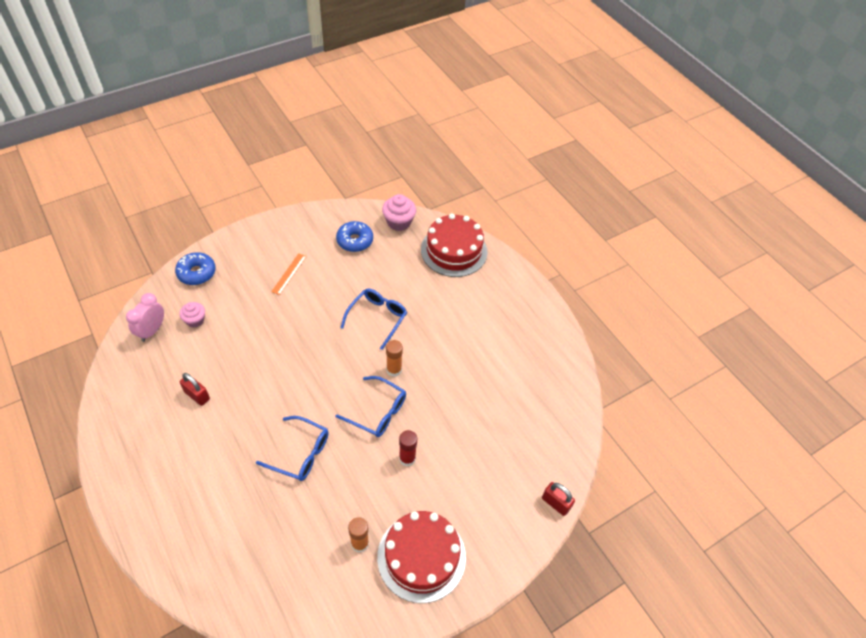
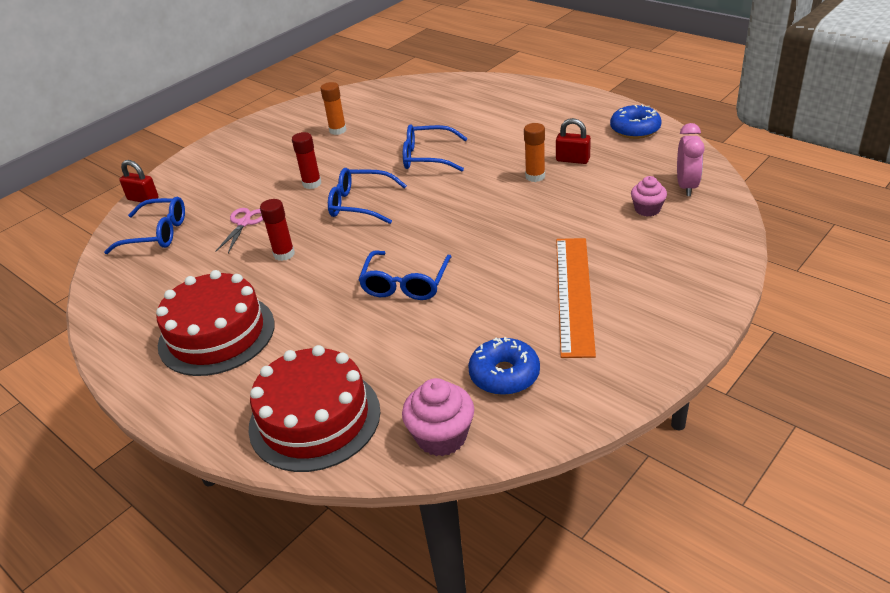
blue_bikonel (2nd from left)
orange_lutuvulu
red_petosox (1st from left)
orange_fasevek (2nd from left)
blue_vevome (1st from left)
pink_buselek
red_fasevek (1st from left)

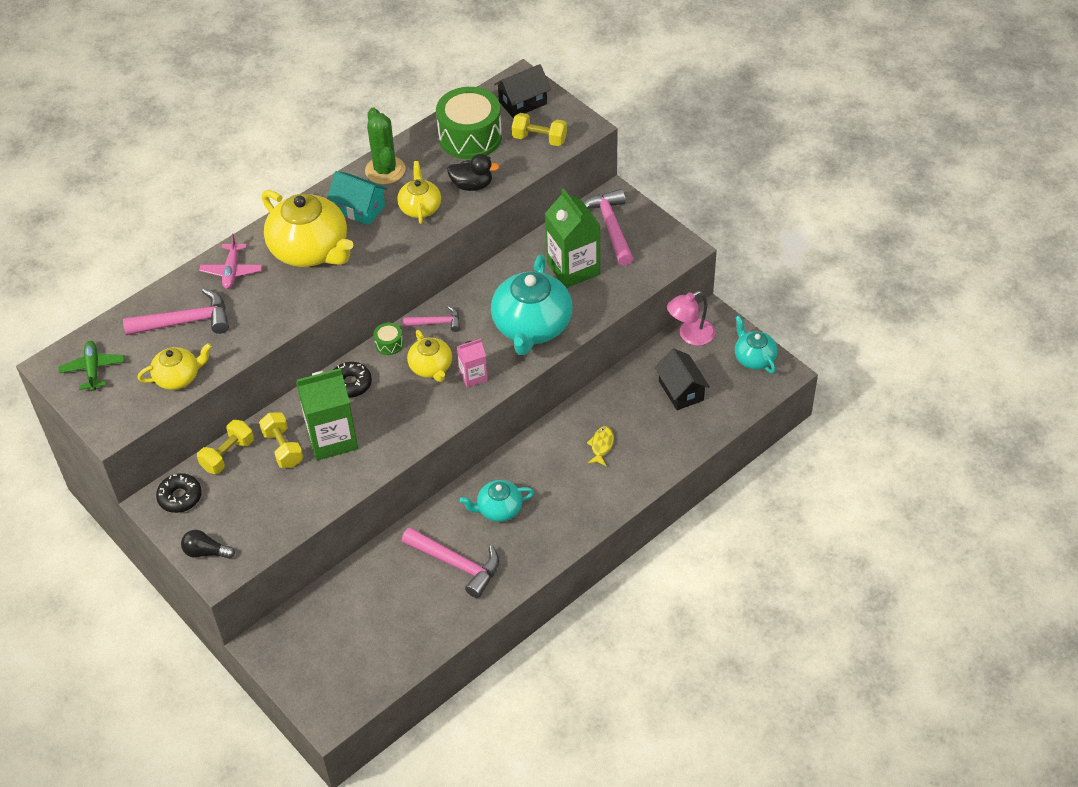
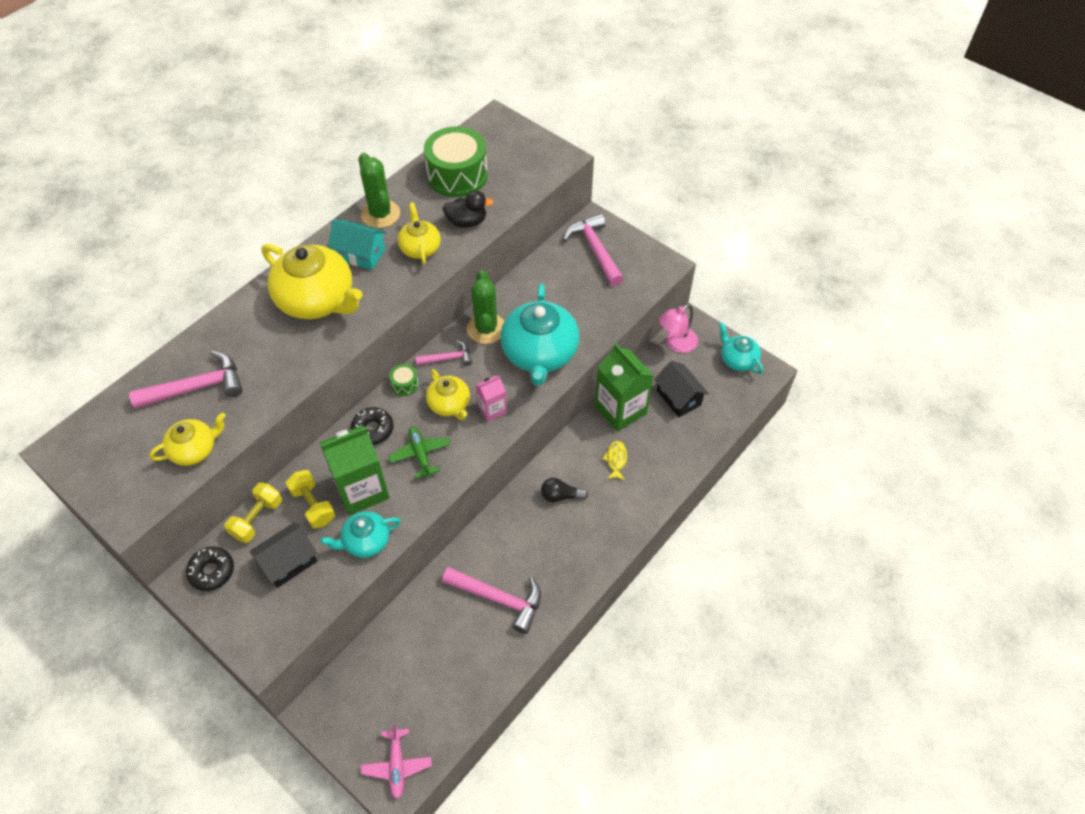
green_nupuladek
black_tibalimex
pink_nupuladek
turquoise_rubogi (1st from left)
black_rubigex (1st from left)
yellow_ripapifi (3rd from left in the first image)
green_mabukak (2nd from left)
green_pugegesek (2nd from left)

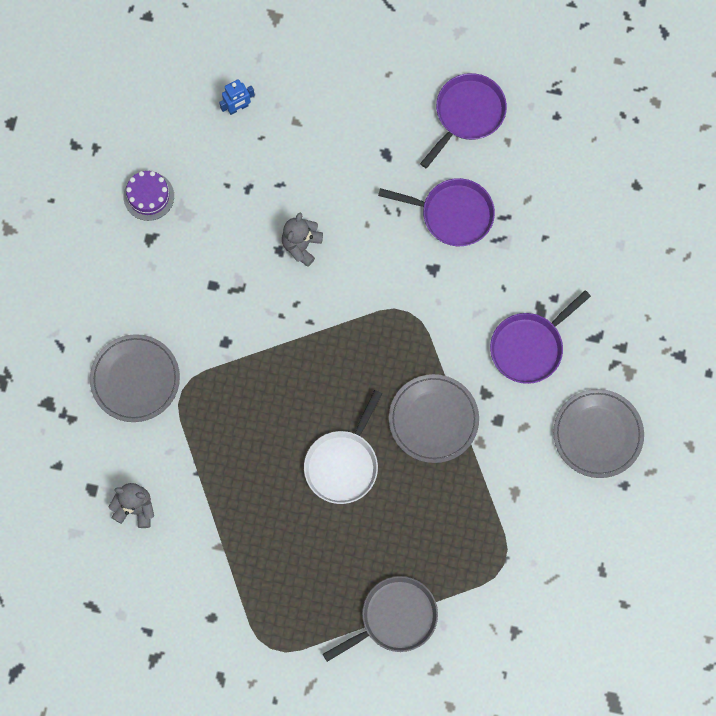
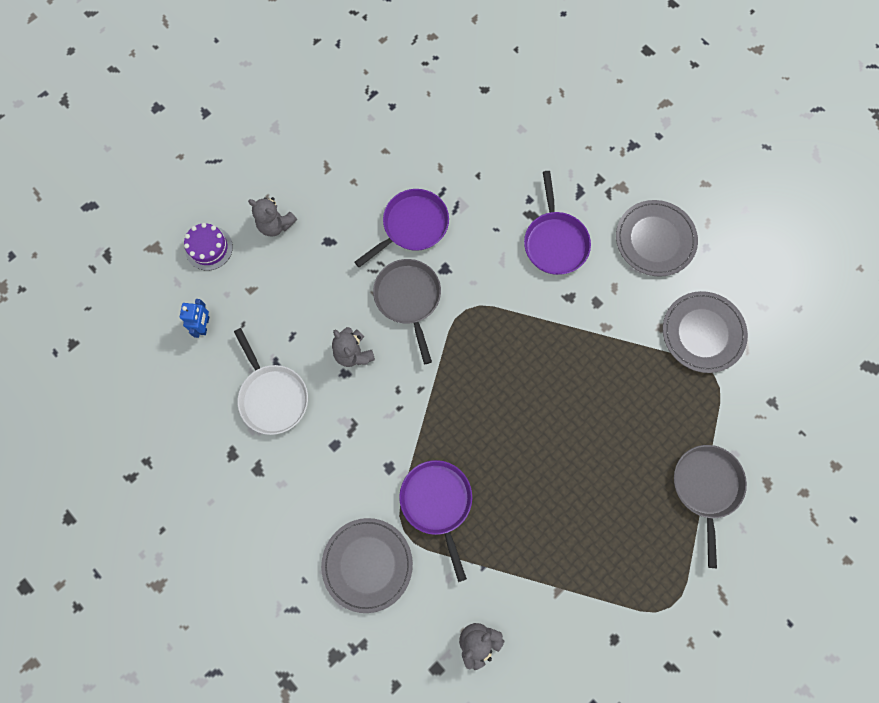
purple_petosox
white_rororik
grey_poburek (3rd from left)
purple_rororik (2nd from left)
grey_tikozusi (1st from left)
grey_rororik (1st from left)

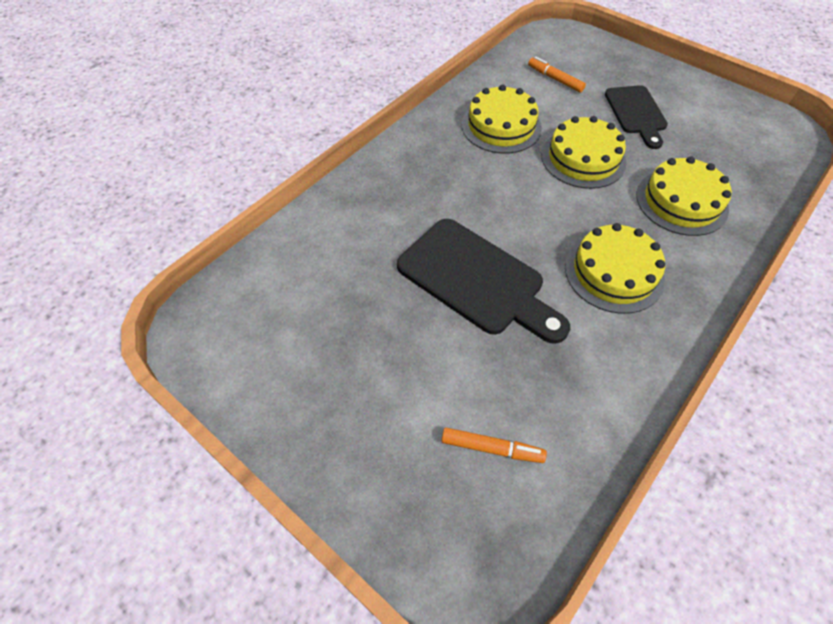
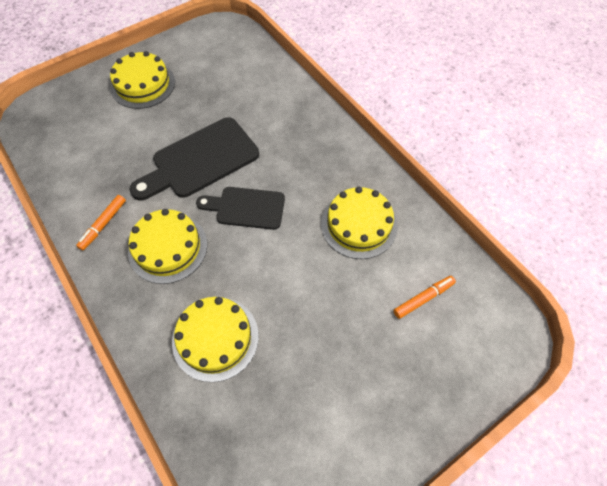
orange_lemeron (1st from left)
yellow_petosox (1st from left)
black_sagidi (2nd from left)

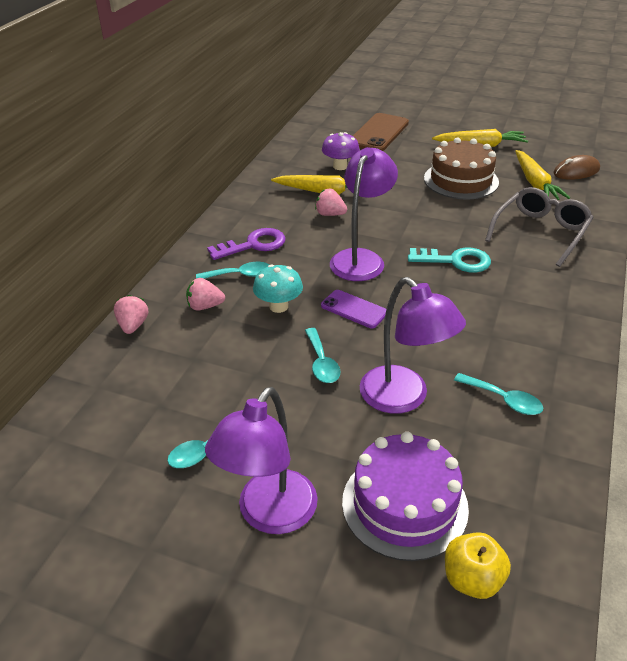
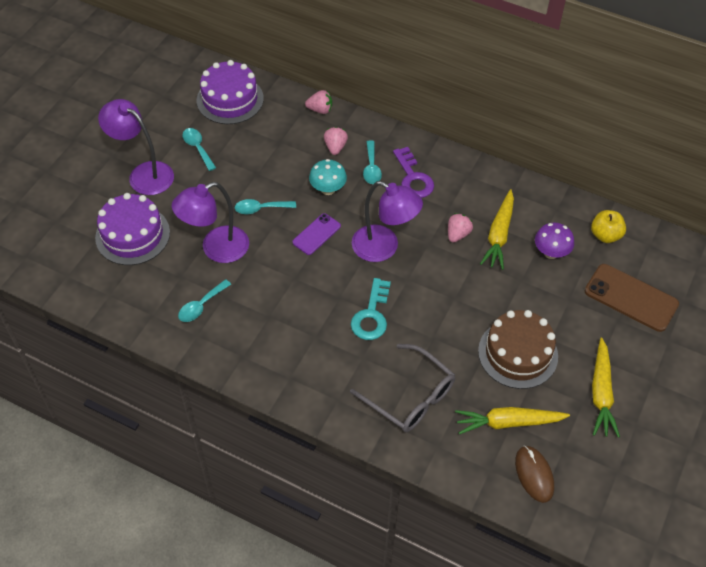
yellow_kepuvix
purple_petosox (2nd from left)

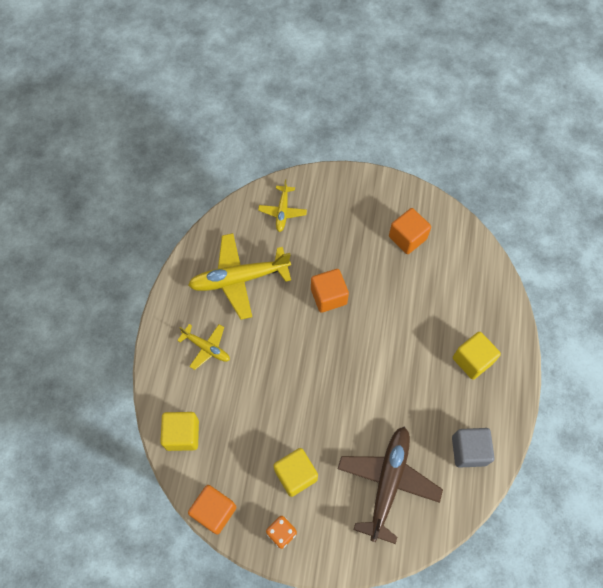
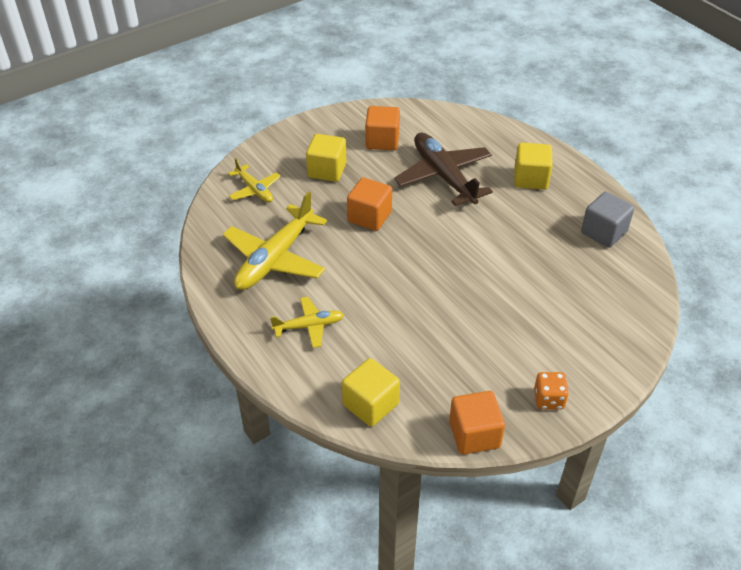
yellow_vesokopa (1st from left)
brown_nupuladek

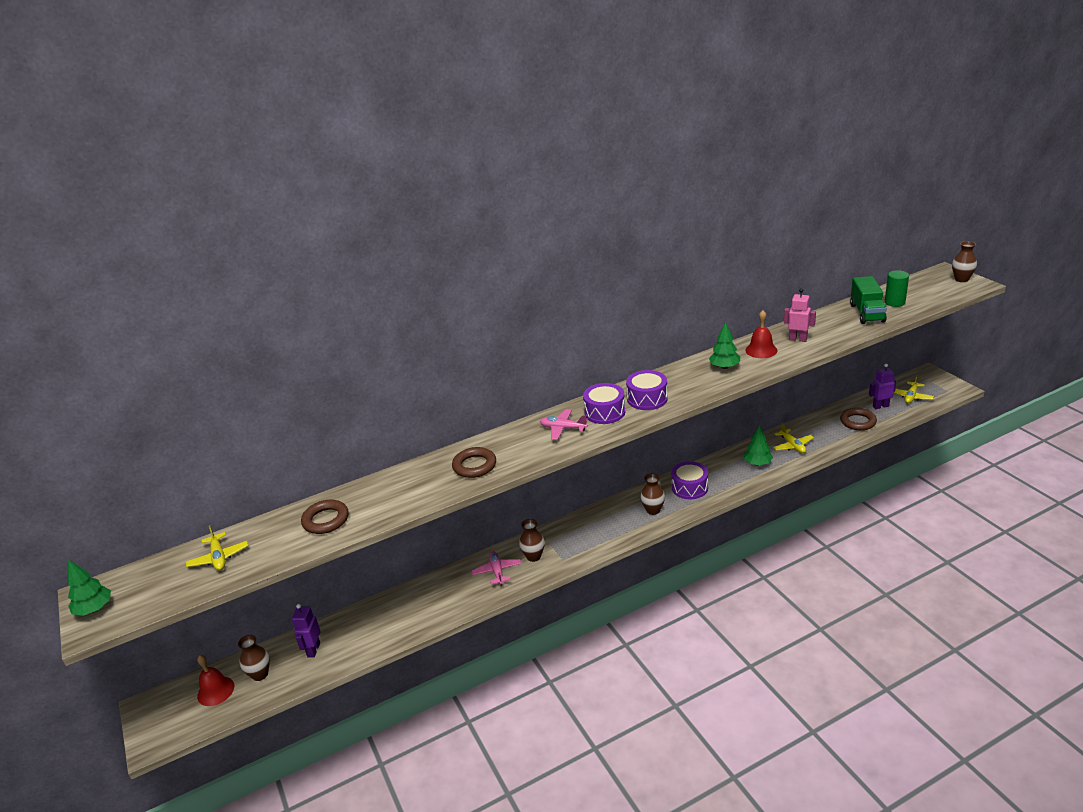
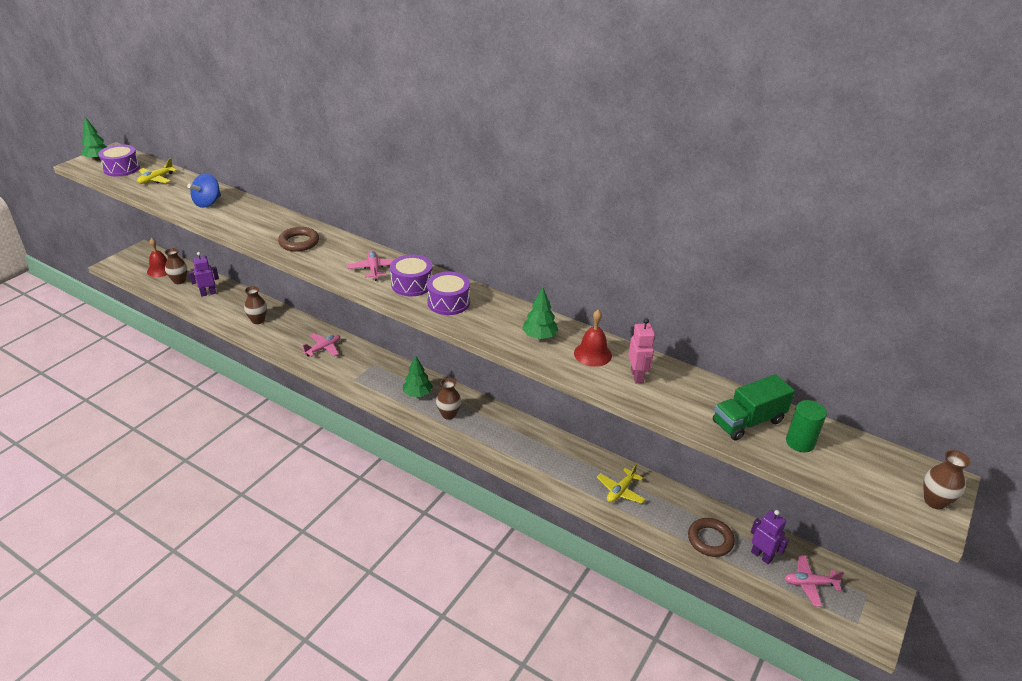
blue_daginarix
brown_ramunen (2nd from left)
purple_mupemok (1st from left)
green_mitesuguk (2nd from left)
pink_nupuladek (3rd from left)

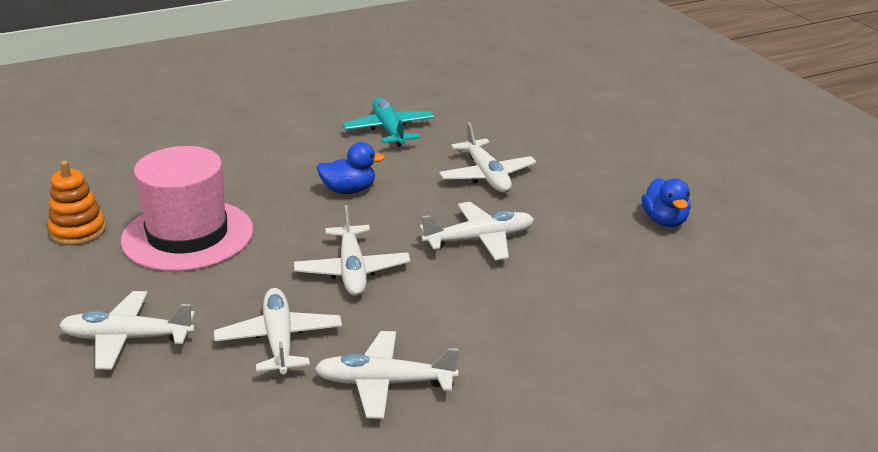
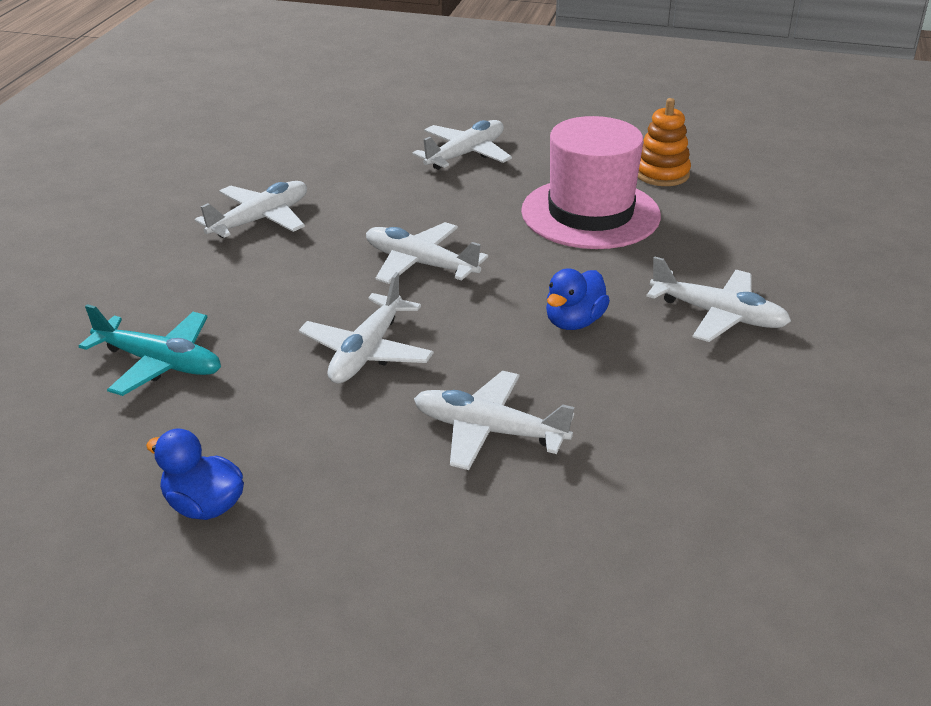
white_nupuladek (6th from left)
turquoise_nupuladek

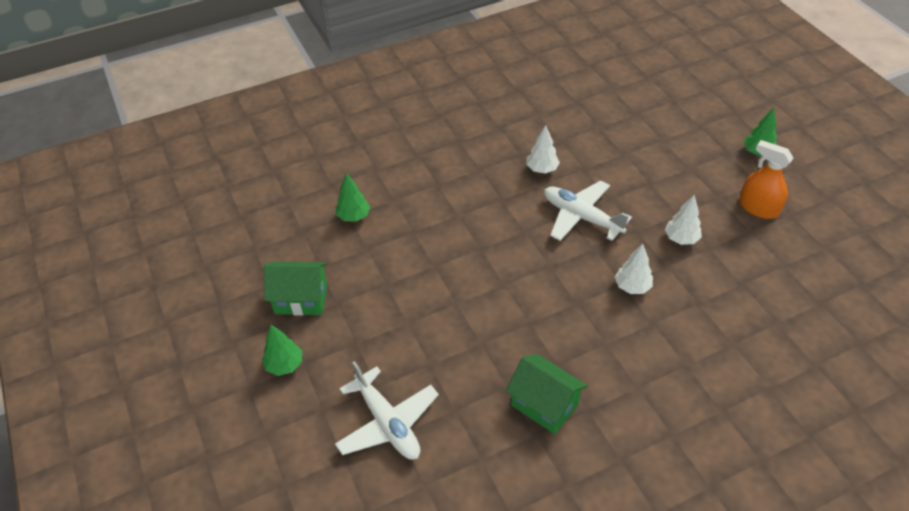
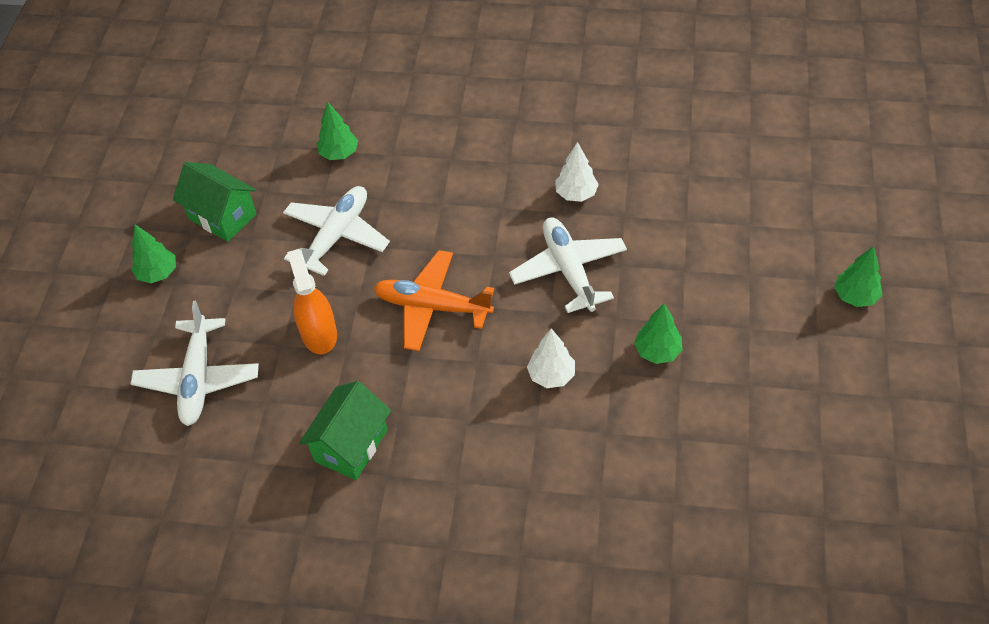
green_rubigex (2nd from left)
green_mitesuguk (3rd from left)
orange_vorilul
white_nupuladek (2nd from left)
orange_nupuladek

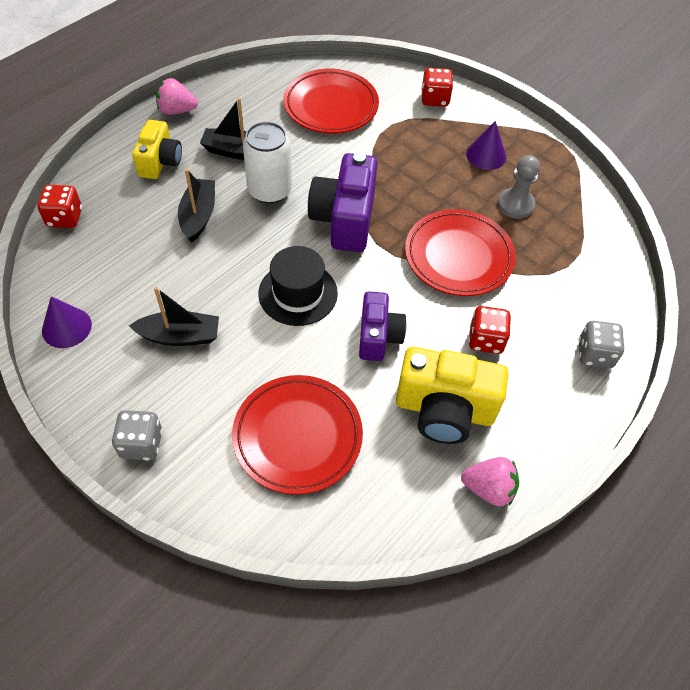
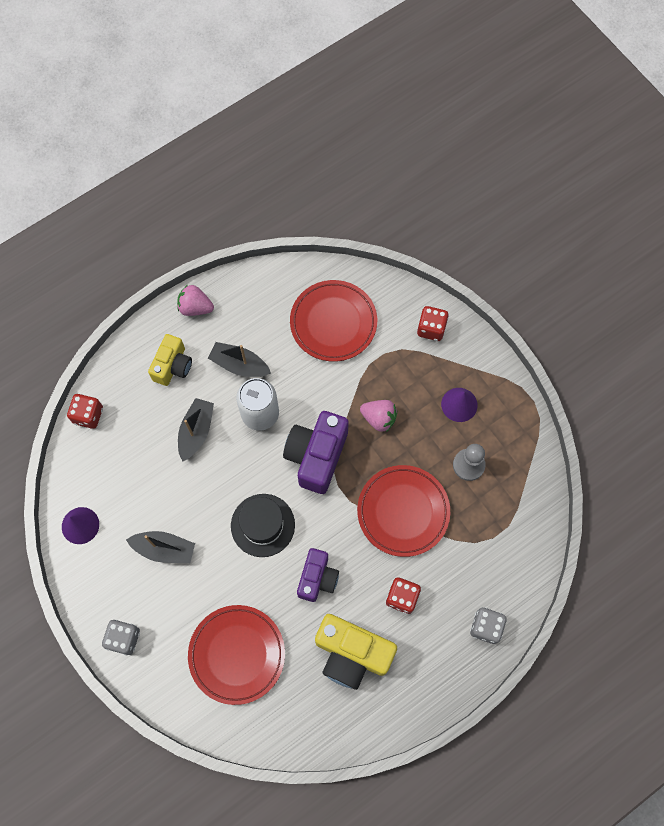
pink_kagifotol (2nd from left)

